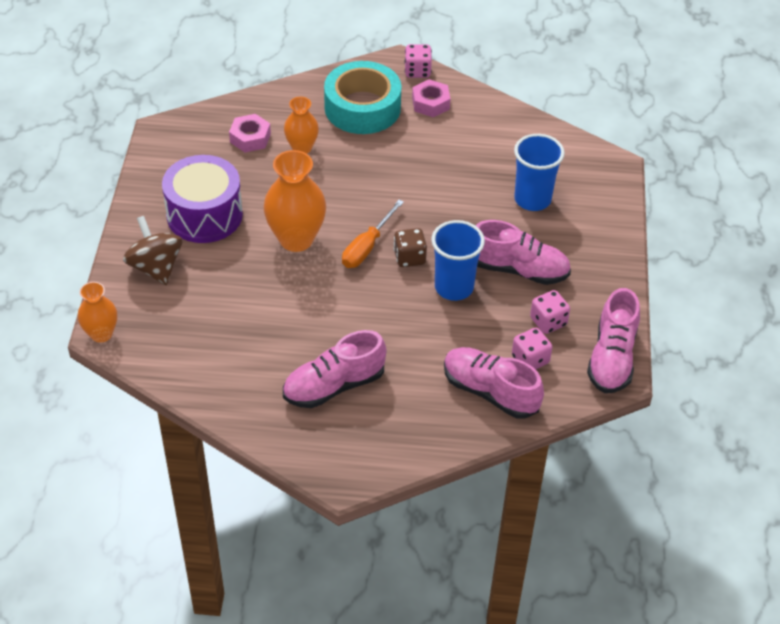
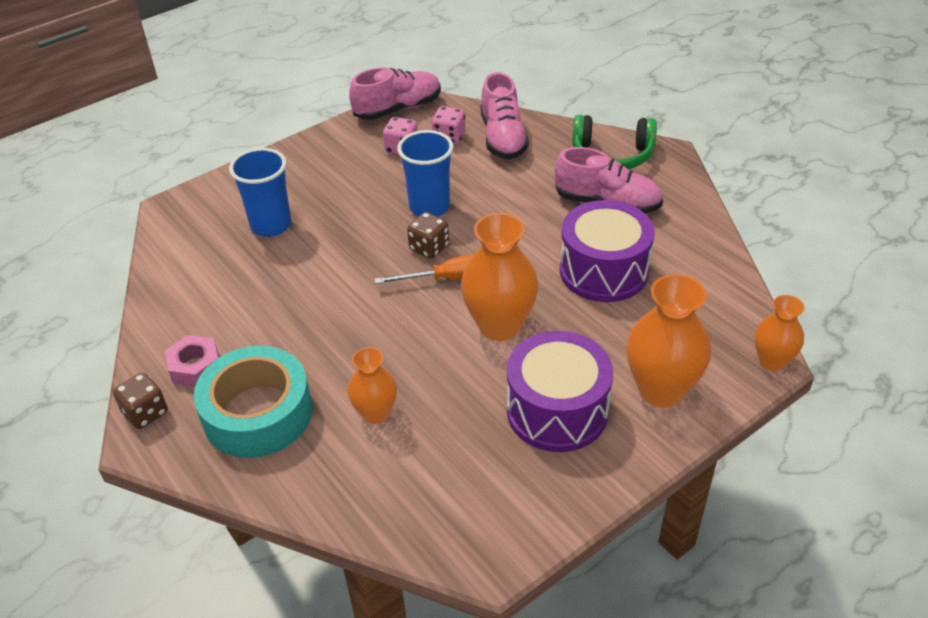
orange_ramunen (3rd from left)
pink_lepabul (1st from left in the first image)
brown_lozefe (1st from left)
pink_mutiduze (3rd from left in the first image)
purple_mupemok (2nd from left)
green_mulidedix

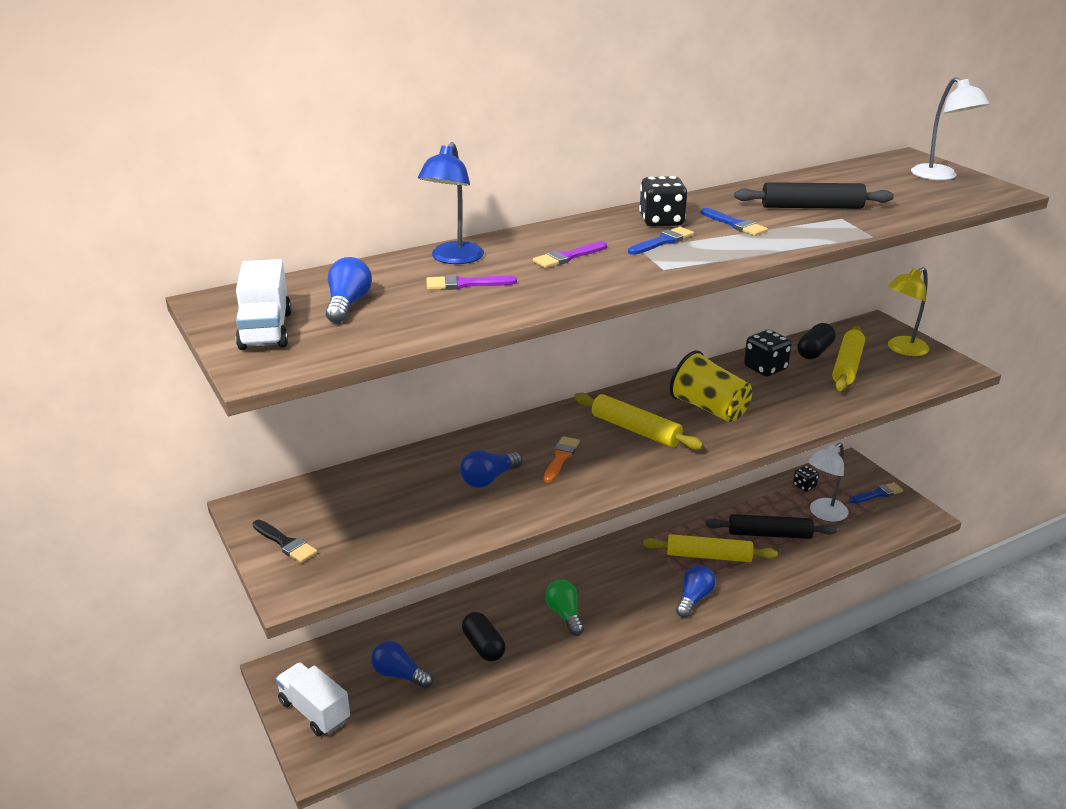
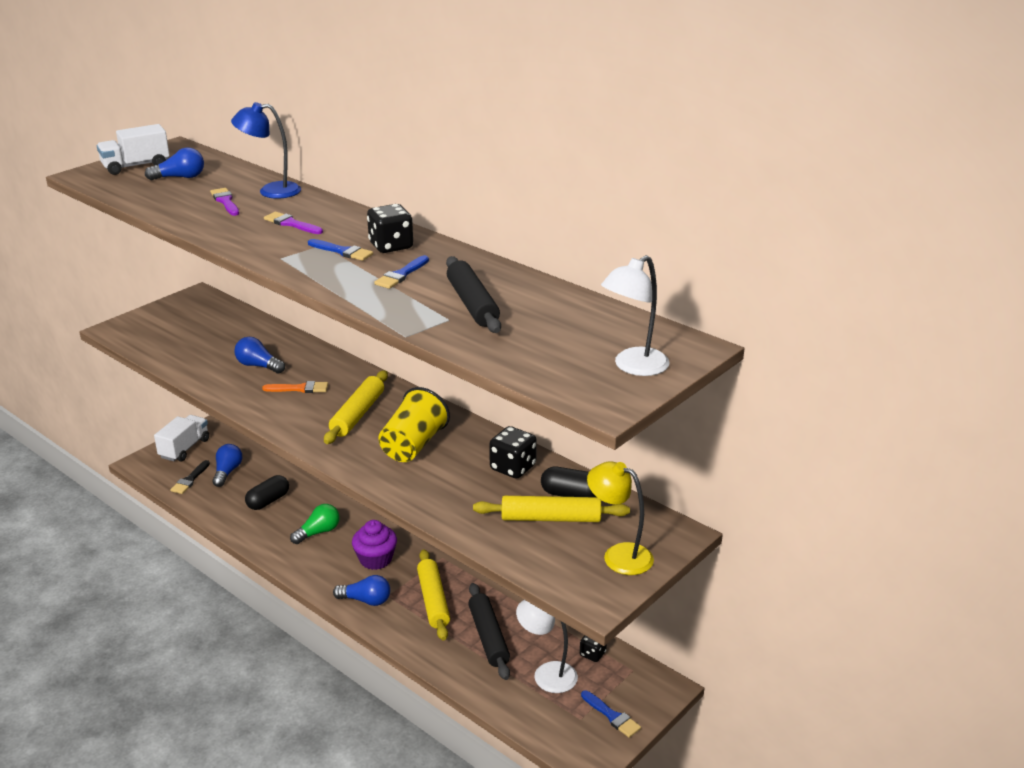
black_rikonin
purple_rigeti

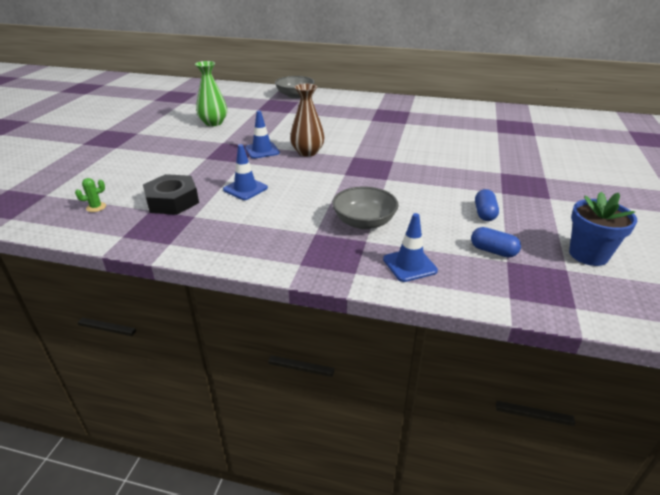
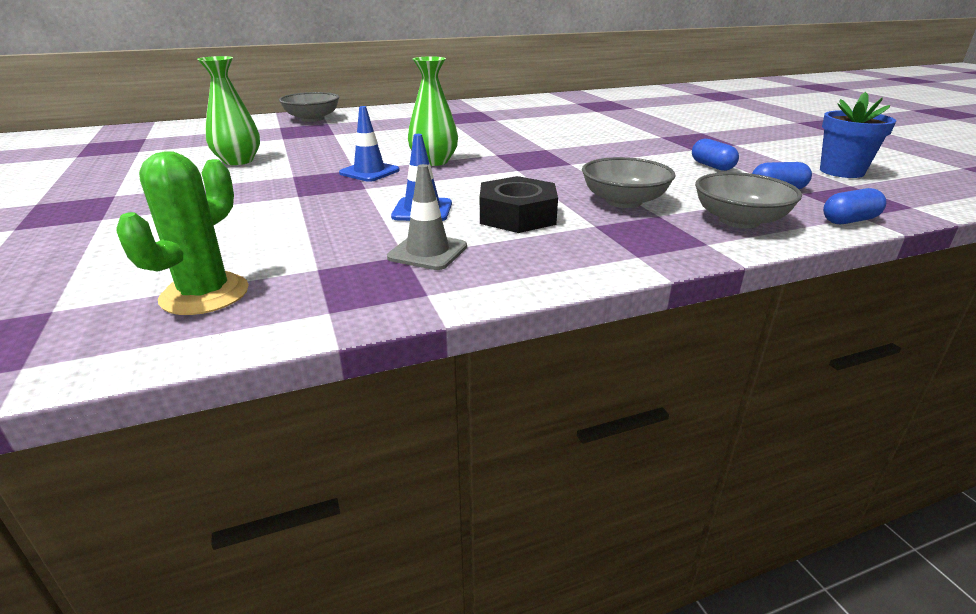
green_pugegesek
black_lepabul
green_ramunen (2nd from left)
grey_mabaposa (3rd from left)
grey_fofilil
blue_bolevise (3rd from left)

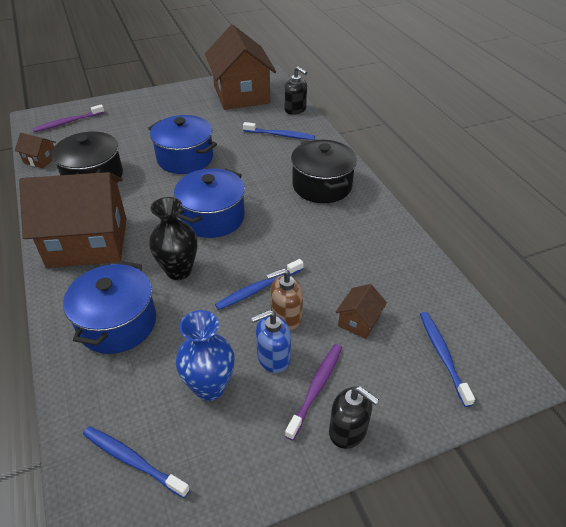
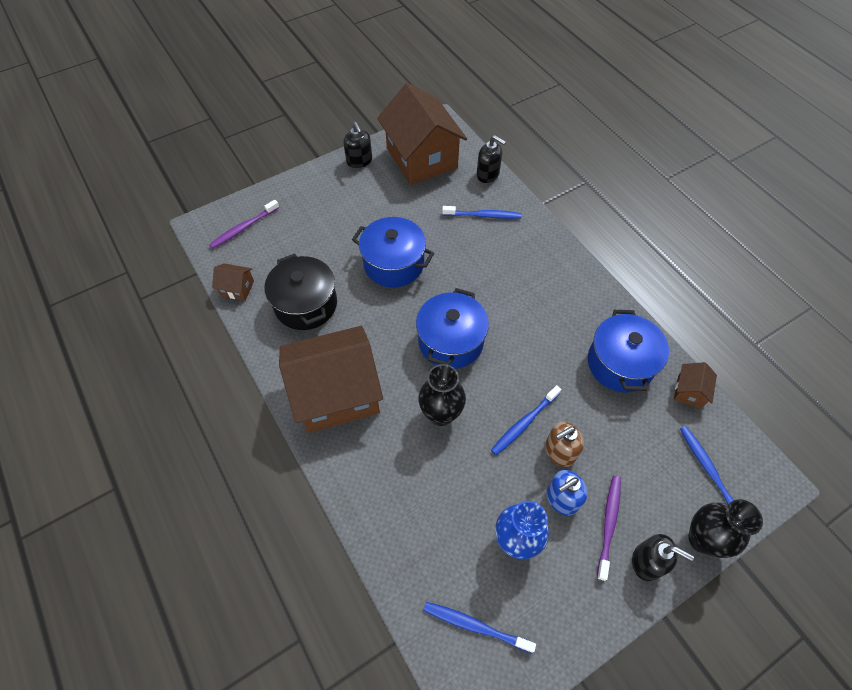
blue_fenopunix (3rd from left)
black_fenopunix (2nd from left in the first image)
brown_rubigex (4th from left)
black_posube (1st from left)
black_ramunen (2nd from left)

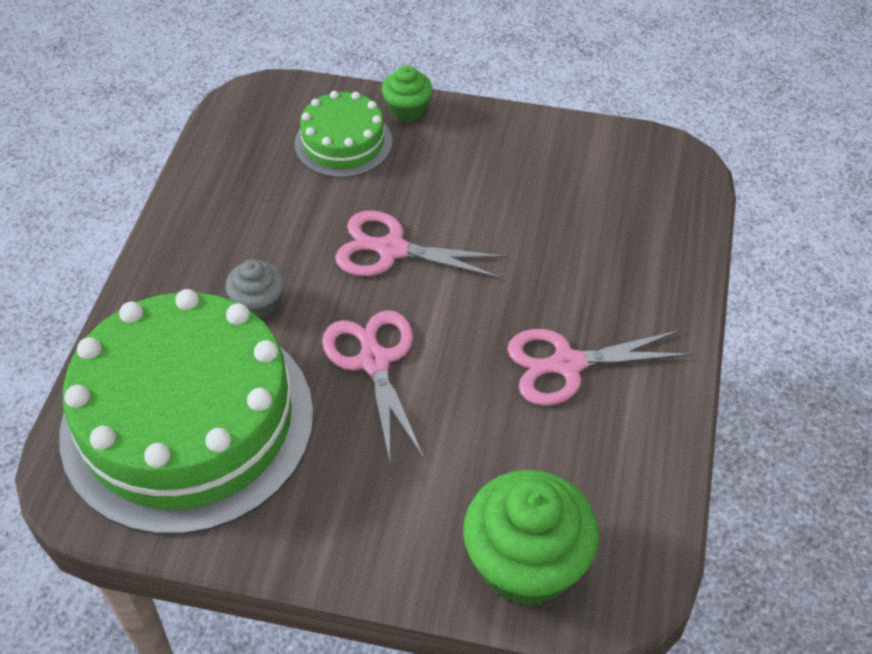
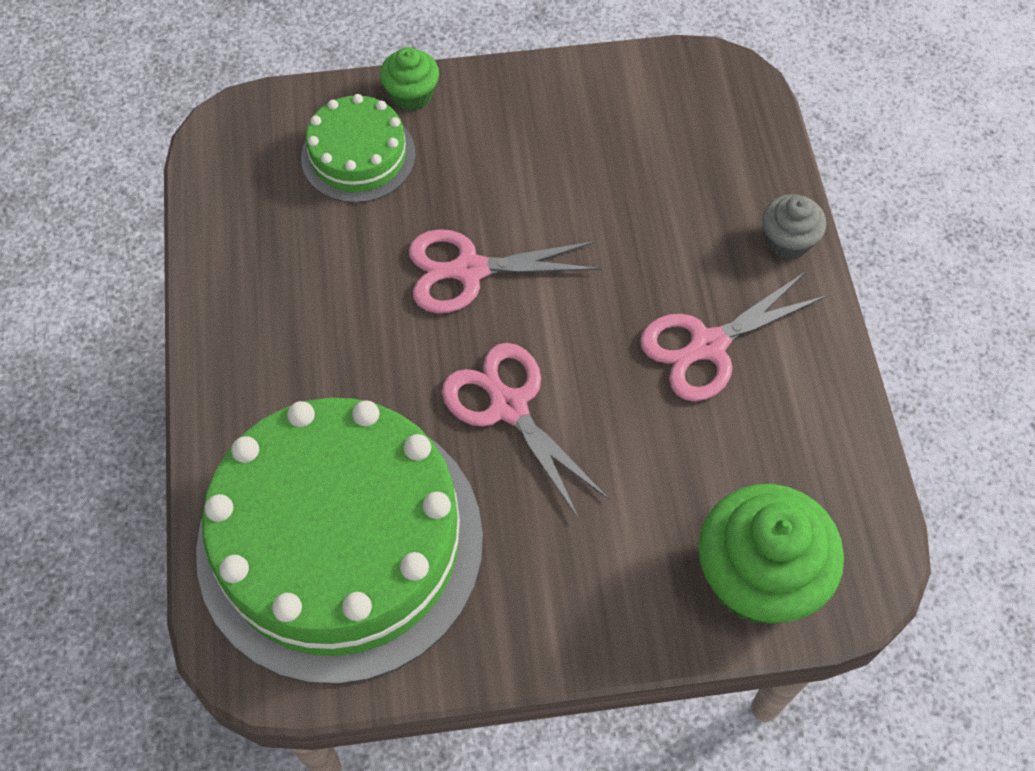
grey_rigeti

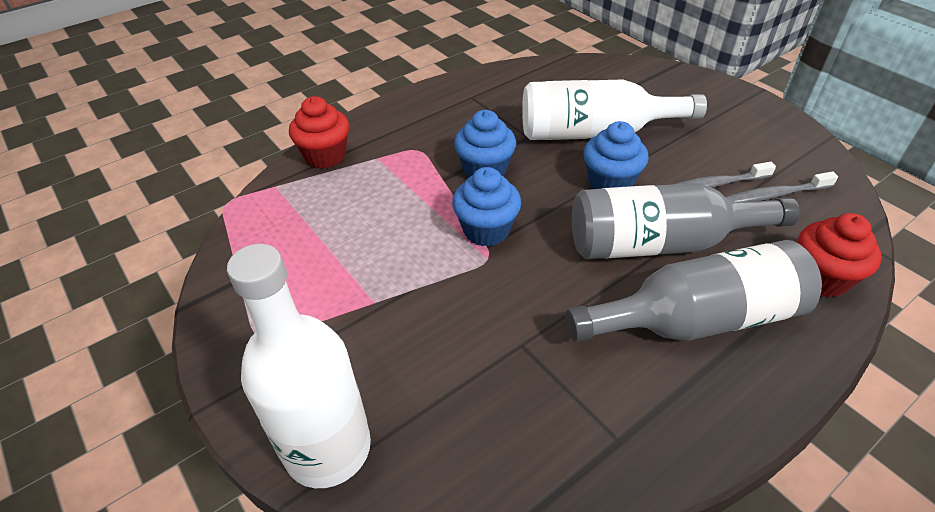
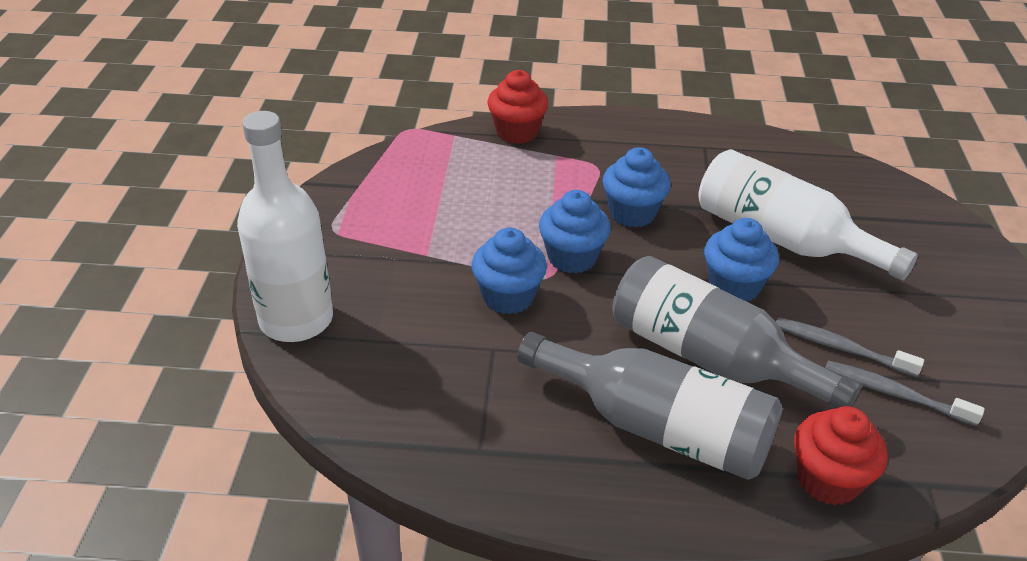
blue_rigeti (1st from left)

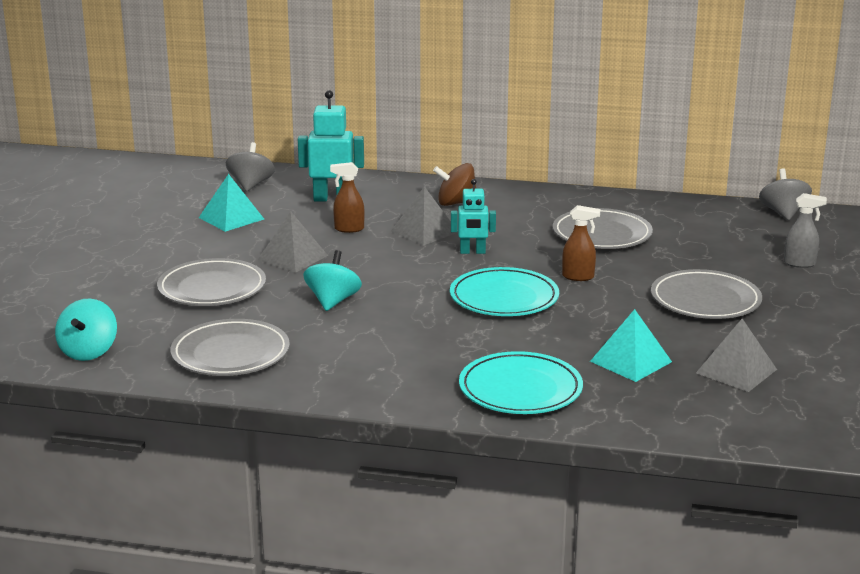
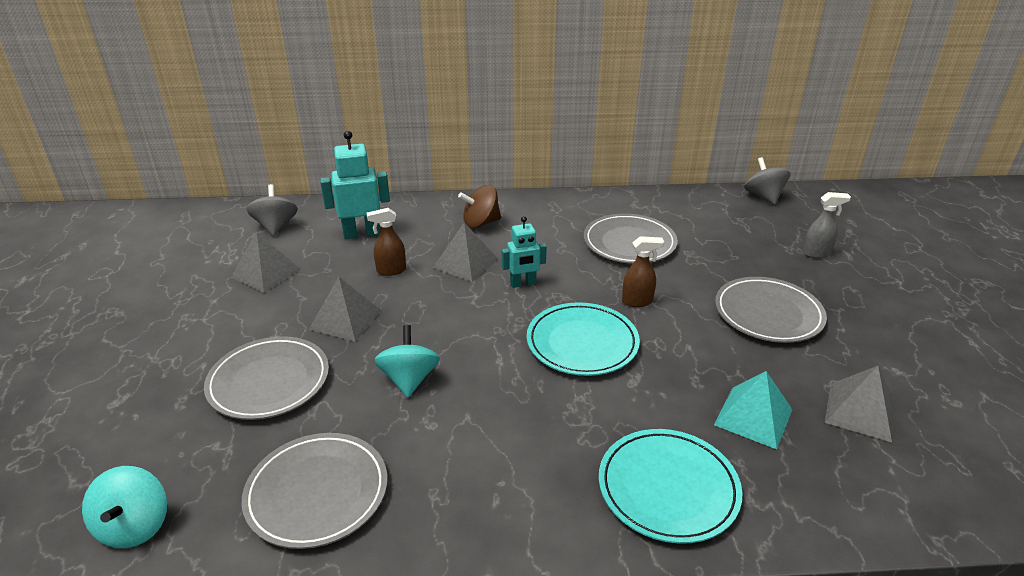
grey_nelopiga (1st from left)

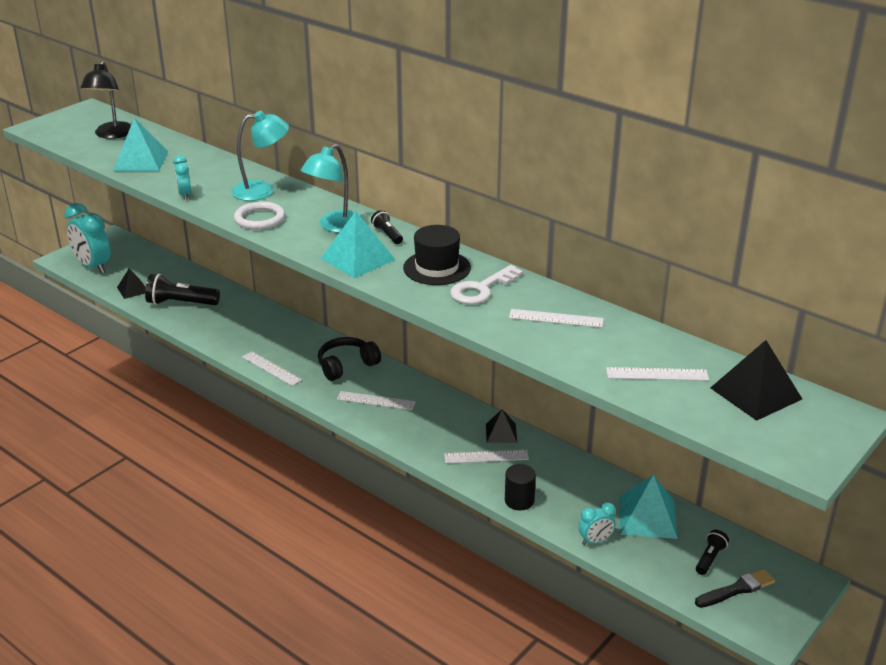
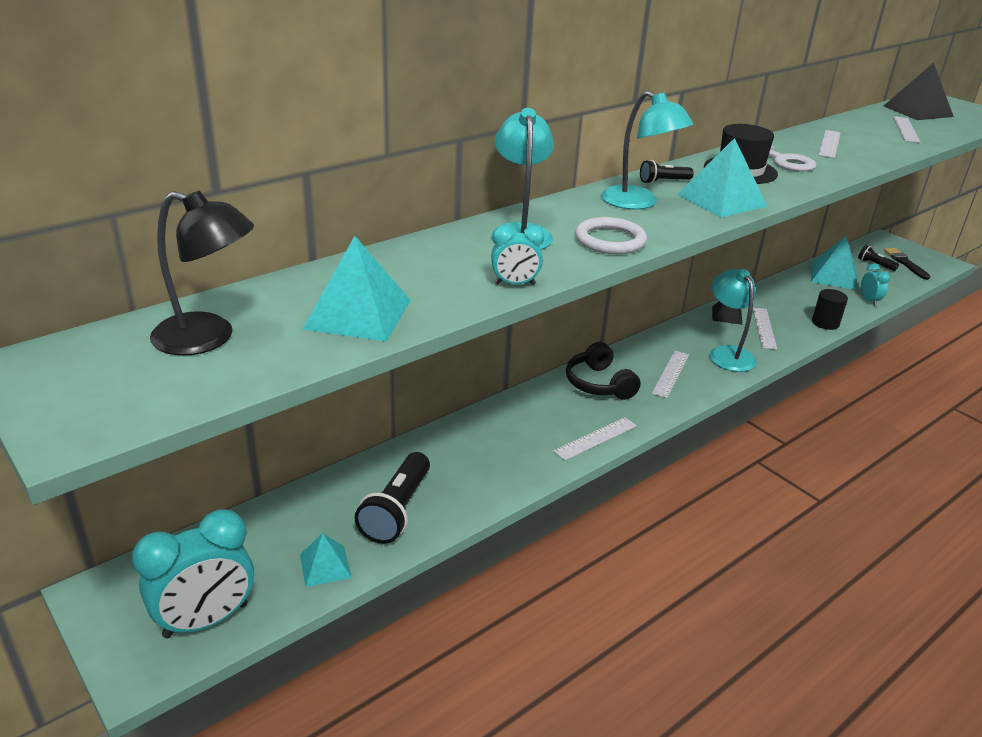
turquoise_nelopiga (1st from left)
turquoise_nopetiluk (3rd from left)

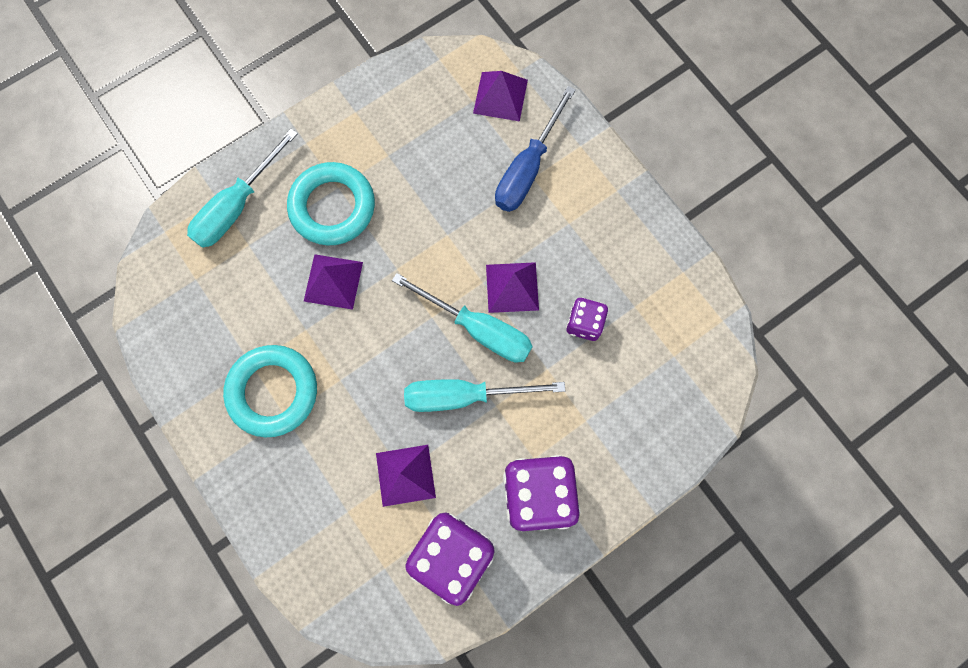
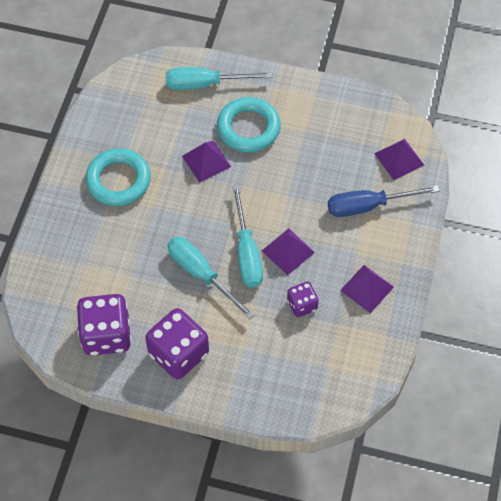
purple_nelopiga (3rd from left)

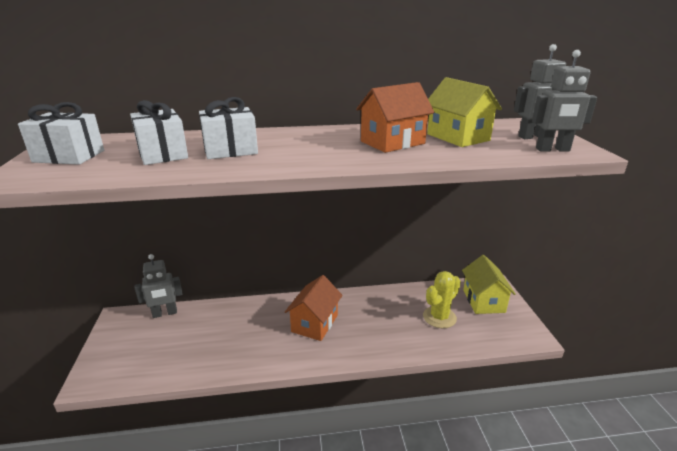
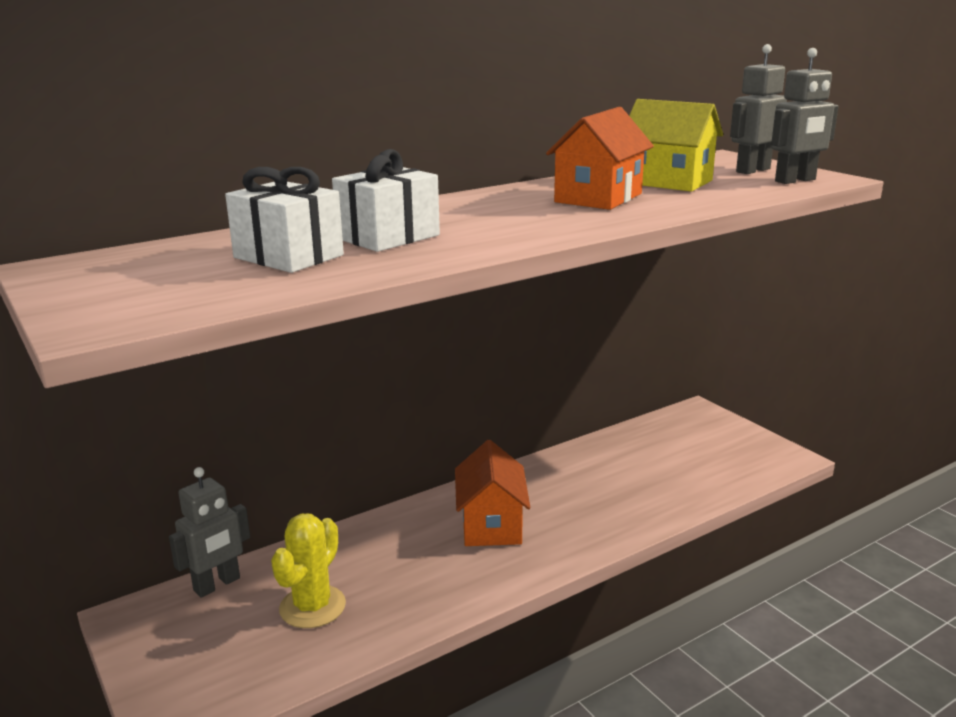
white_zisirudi (1st from left in the first image)
yellow_pugegesek
yellow_rubigex (2nd from left in the first image)

